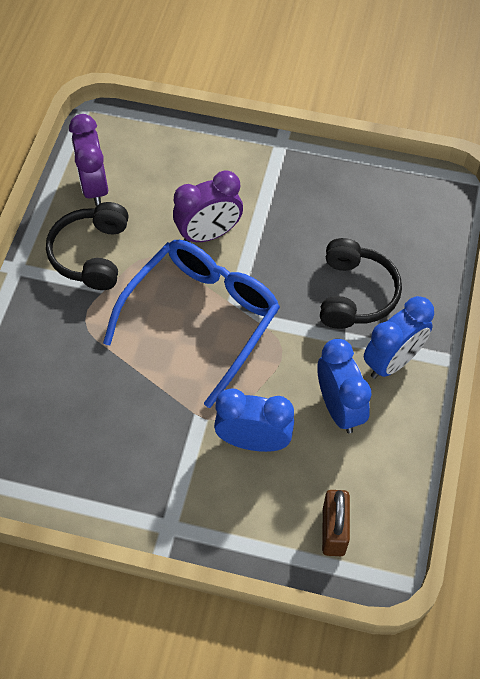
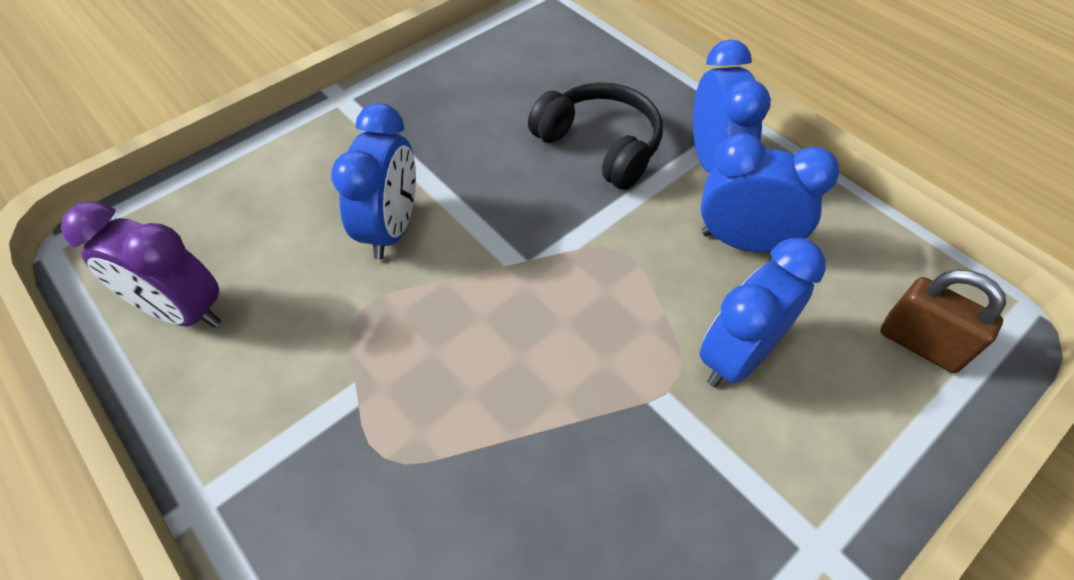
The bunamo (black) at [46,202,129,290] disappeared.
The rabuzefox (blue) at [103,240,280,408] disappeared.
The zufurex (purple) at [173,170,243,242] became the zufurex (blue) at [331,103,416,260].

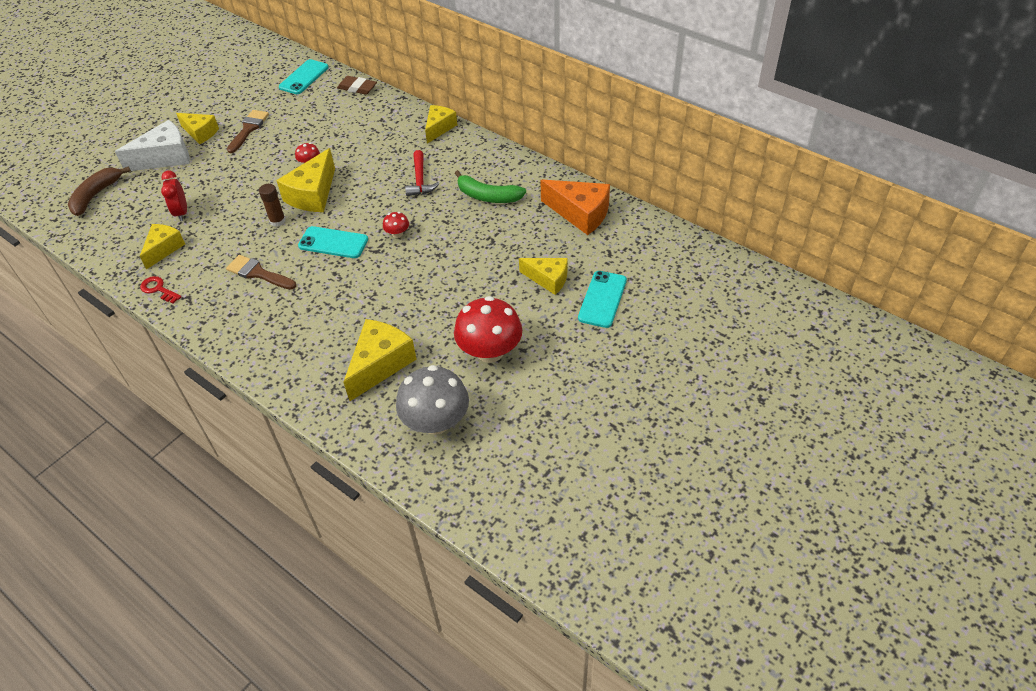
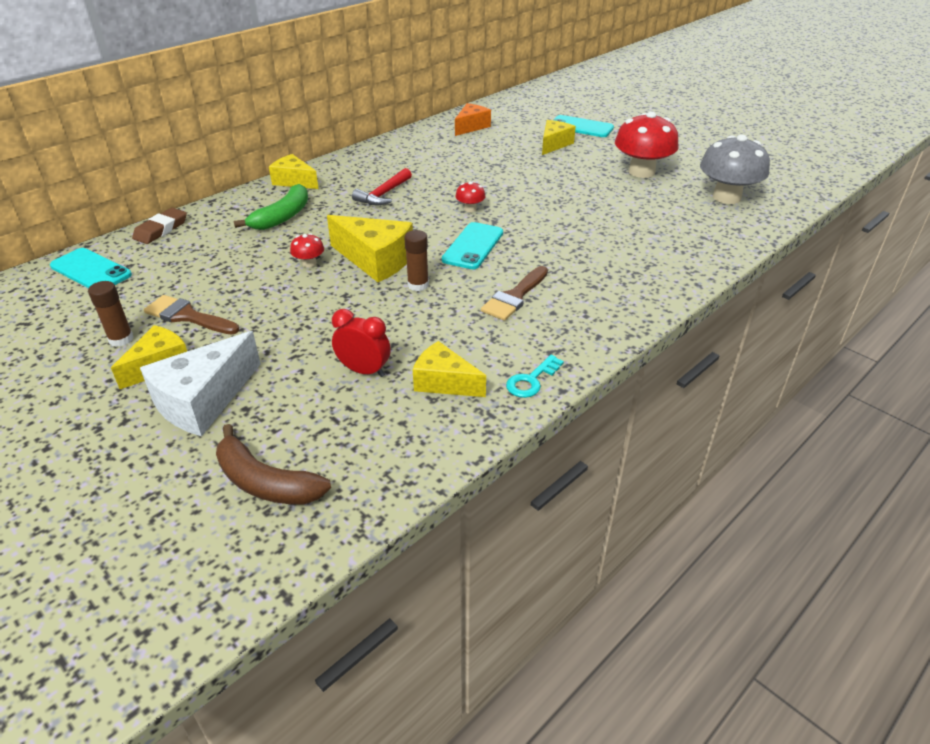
The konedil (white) at [115,120,190,171] turned 120 degrees counterclockwise.
The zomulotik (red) at [140,276,182,304] became the zomulotik (turquoise) at [506,355,564,398].
The zufurex (red) at [161,171,187,221] turned 150 degrees counterclockwise.
The konedil (yellow) at [344,319,417,401] disappeared.
The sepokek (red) at [405,150,439,196] turned 120 degrees clockwise.
The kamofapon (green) moved from [455,170,526,203] to [234,184,308,230].
The konedil (orange) at [541,179,610,235] changed to 0.66 times the size.
The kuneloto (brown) at [88,281,134,347] appeared.

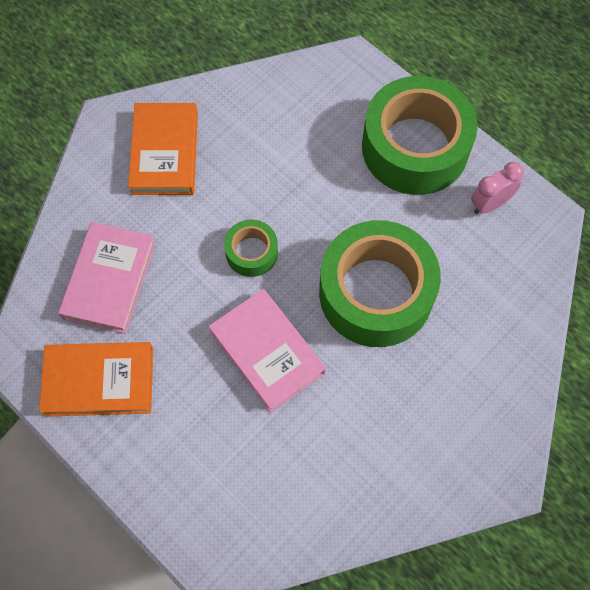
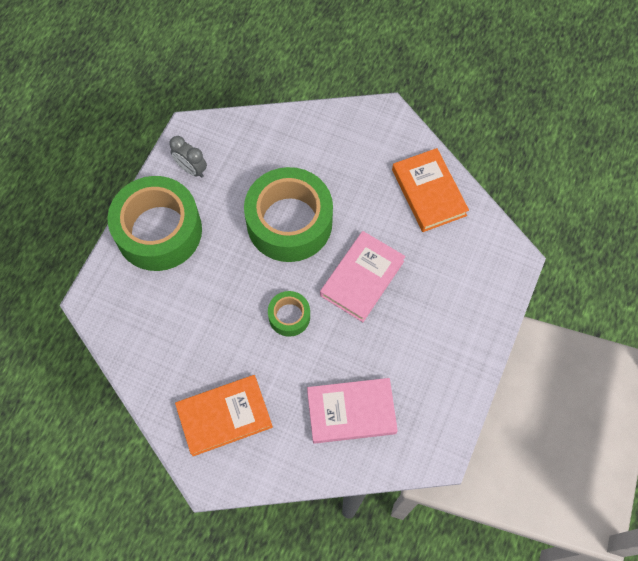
The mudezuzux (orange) moved from [39,342,153,417] to [392,148,469,232].
The zufurex (pink) at [471,162,524,214] became the zufurex (grey) at [169,136,207,178].

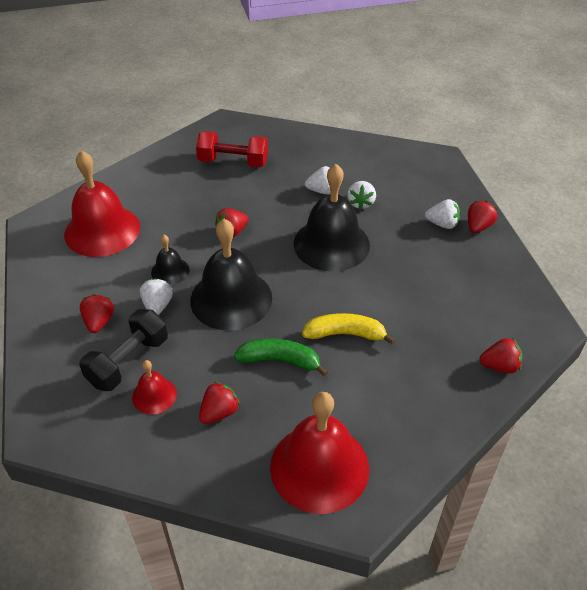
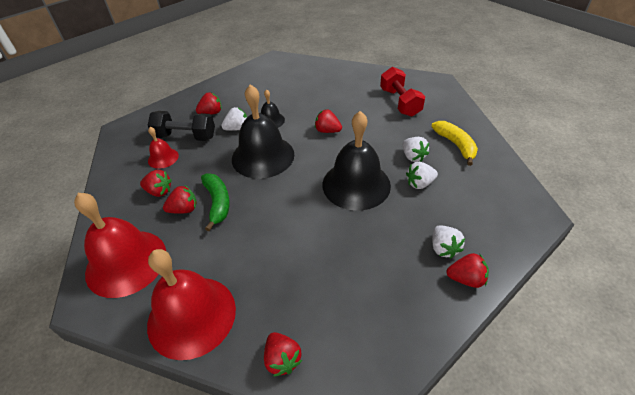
The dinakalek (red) moved from [64,150,140,257] to [147,249,236,360].
The kamofapon (yellow) moved from [302,313,395,345] to [431,121,478,166].
The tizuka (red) at [163,186,197,214] appeared.

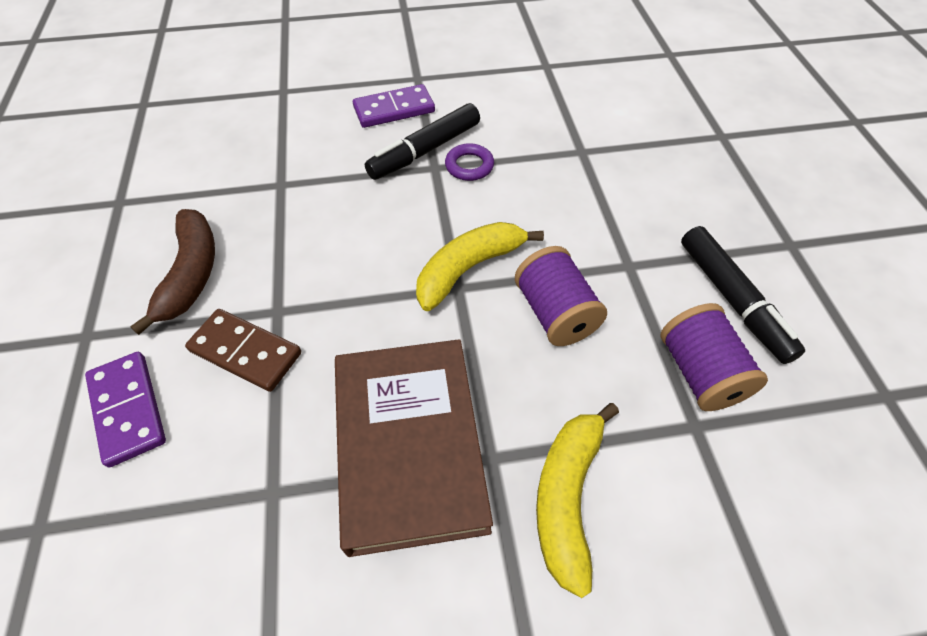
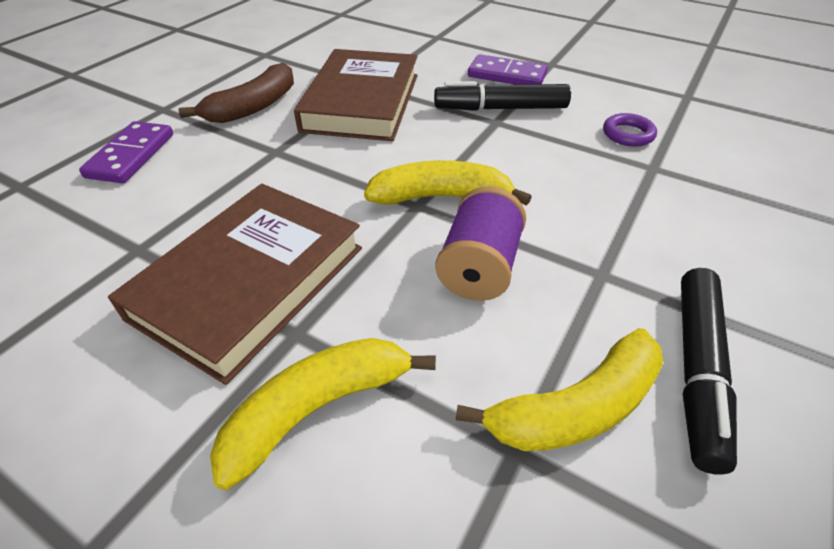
The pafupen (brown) at [185,309,301,392] disappeared.
The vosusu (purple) moved from [445,143,494,181] to [603,113,657,147].
The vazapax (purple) at [661,303,768,411] was replaced by the kamofapon (yellow) at [456,328,663,451].
The mudezuzux (brown) at [294,49,418,141] appeared.

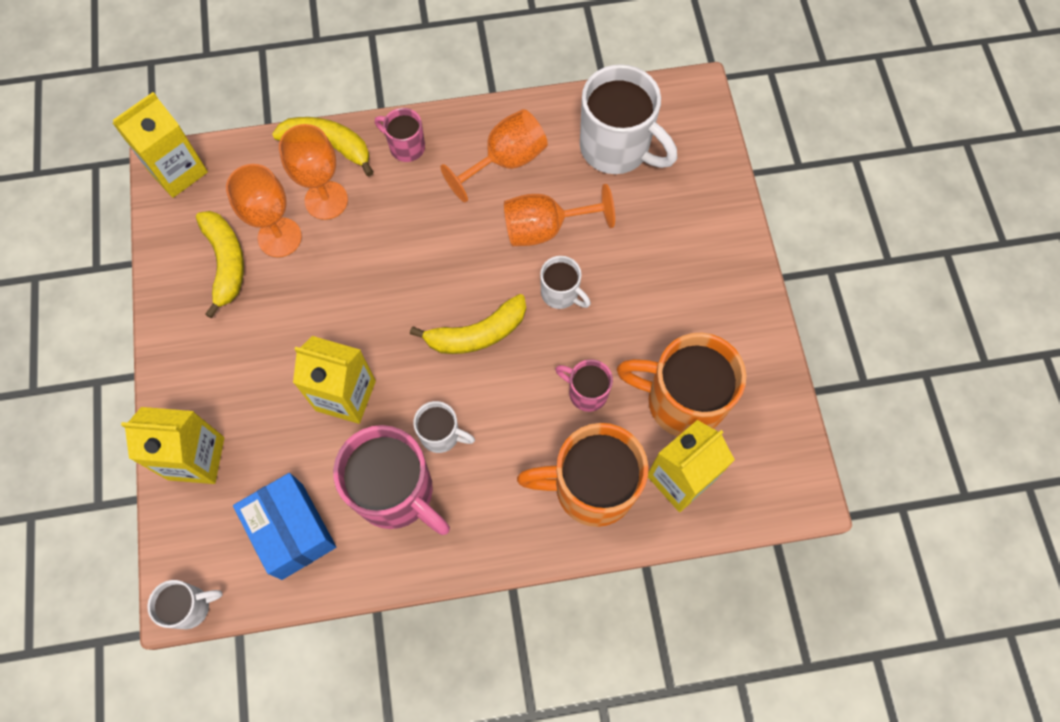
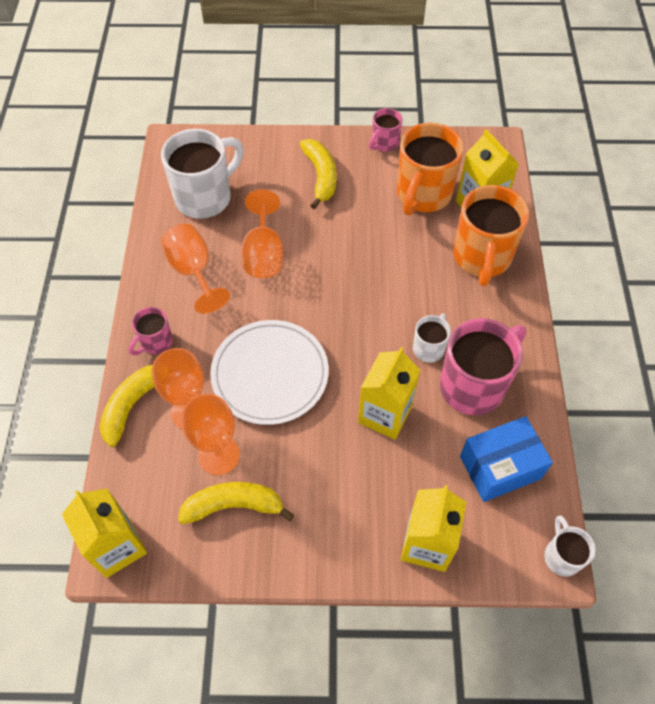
The kamofapon (yellow) moved from [410,294,526,354] to [300,139,337,209].
The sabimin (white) at [540,256,591,309] disappeared.
The sabimin (pink) moved from [555,359,613,412] to [369,108,403,152].
The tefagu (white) at [210,320,329,425] appeared.

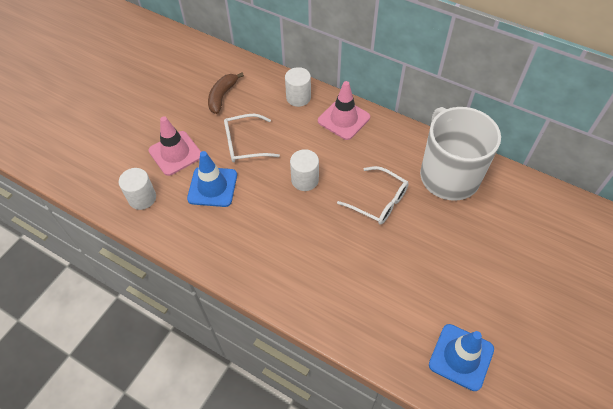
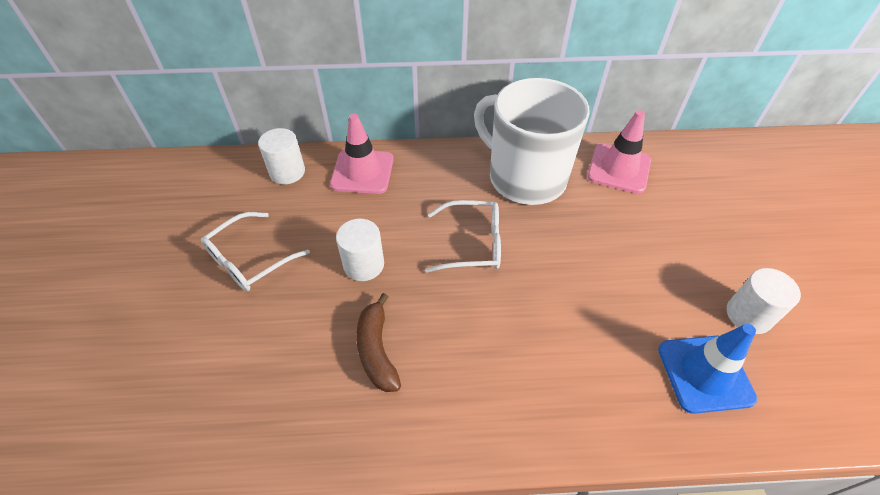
The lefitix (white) moved from [119,168,156,210] to [727,268,801,334].
The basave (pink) moved from [148,116,201,176] to [587,110,651,194].
The basave (blue) at [187,151,237,207] disappeared.
The kamofapon (brown) moved from [208,72,244,114] to [356,293,401,392].

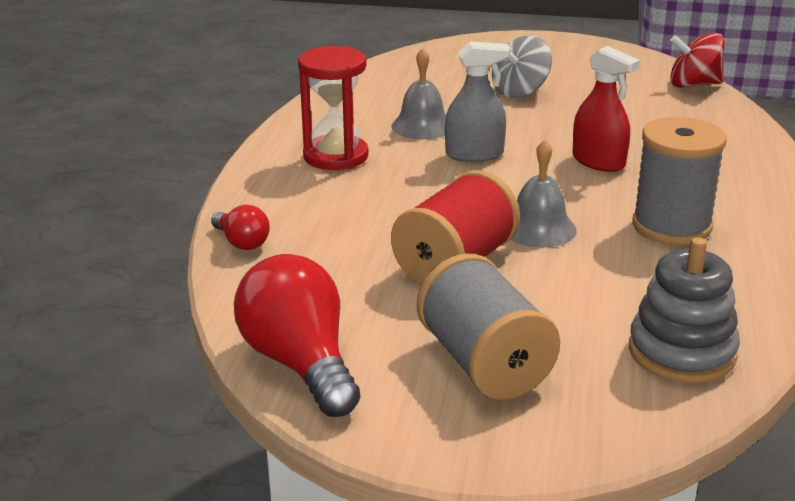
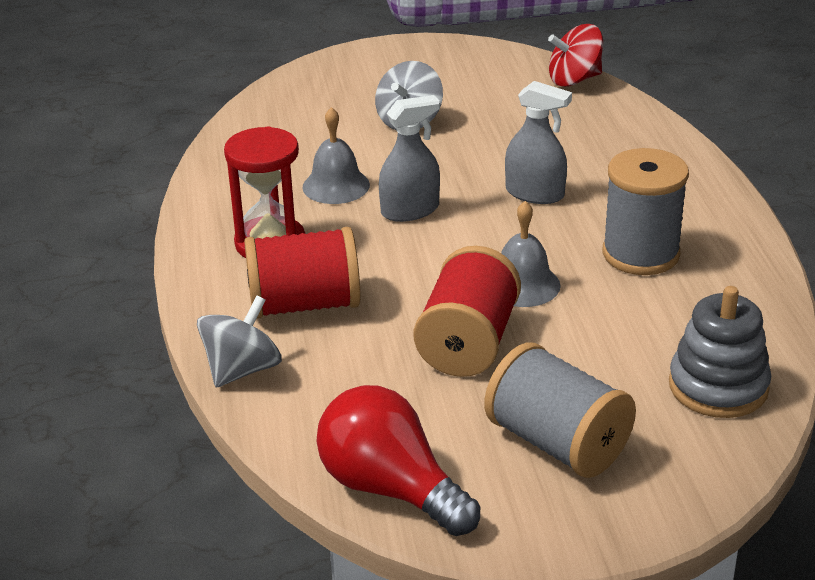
The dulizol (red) at [211,205,270,250] was replaced by the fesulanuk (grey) at [197,295,282,387].
The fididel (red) at [572,46,640,172] became the fididel (grey) at [505,81,572,204].
The vazapax (red) at [244,227,360,319] appeared.

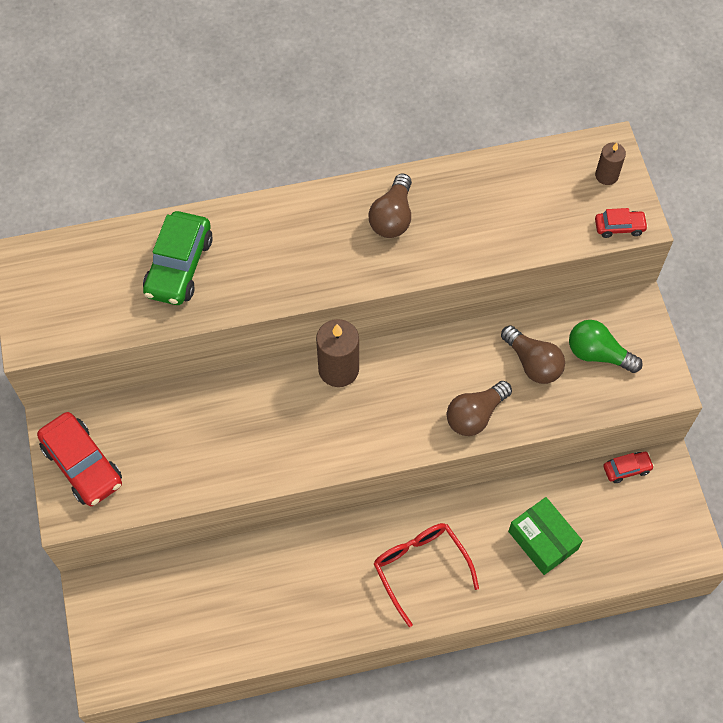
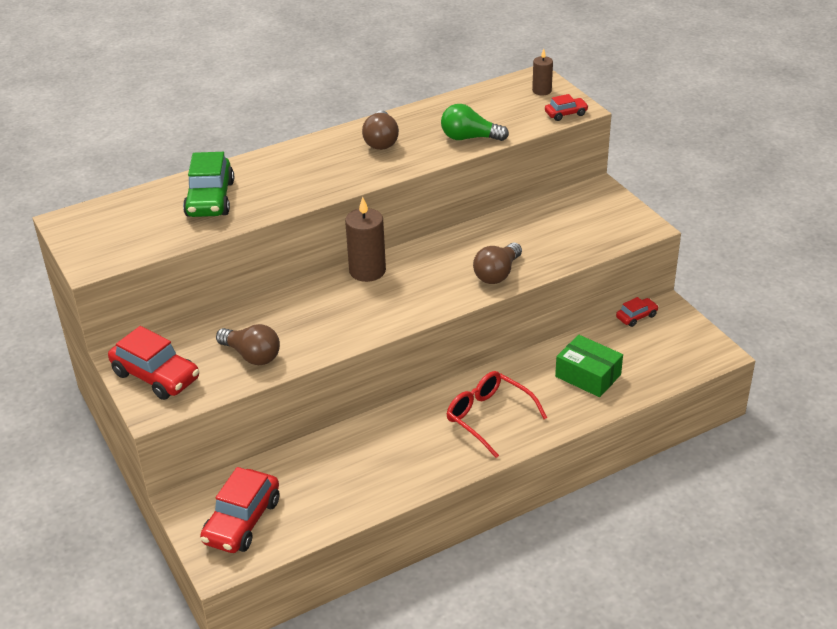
The dulizol (brown) moved from [501,325,565,384] to [216,324,280,365].
The dulizol (green) moved from [569,320,643,373] to [441,104,509,141].
The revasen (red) at [200,467,280,553] appeared.

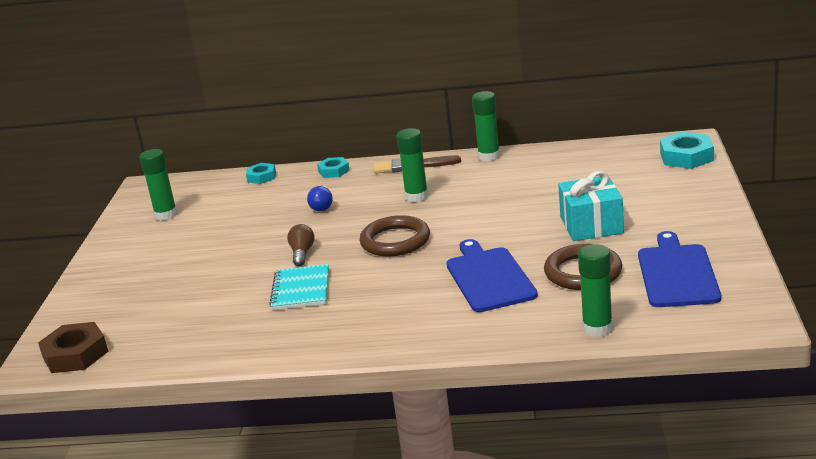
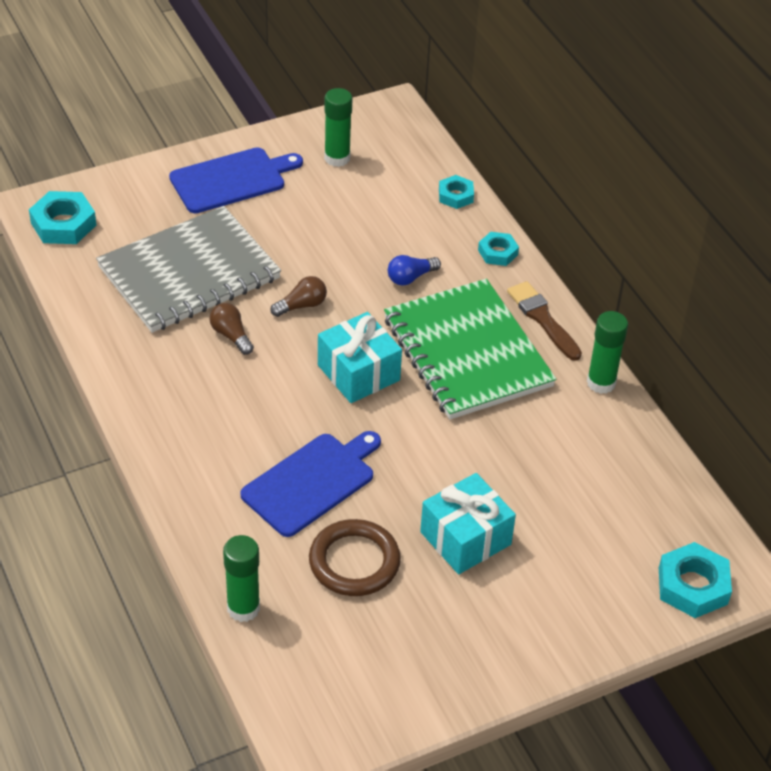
The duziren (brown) at [38,322,108,373] became the duziren (turquoise) at [29,191,96,244].
The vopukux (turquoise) at [269,264,329,310] was replaced by the dulizol (brown) at [210,303,254,355].
The vosusu (brown) at [359,215,430,256] was replaced by the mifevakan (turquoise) at [318,312,402,403].
The kuneloto (green) at [397,128,428,202] was replaced by the vopukux (green) at [384,279,556,419].
The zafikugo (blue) moved from [638,231,721,307] to [169,148,303,213].
The vopukux (grey) at [96,206,281,333] appeared.

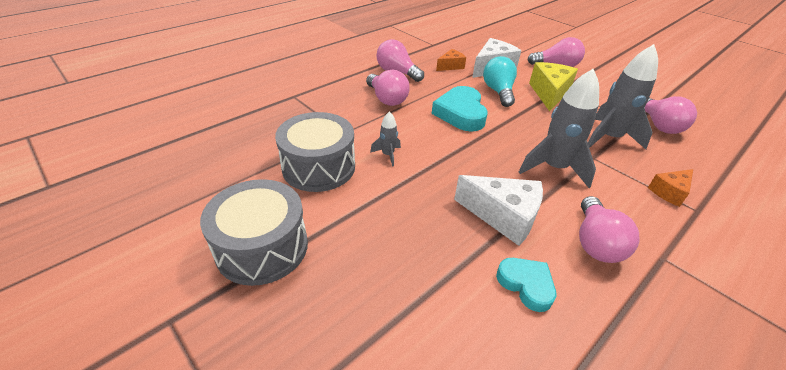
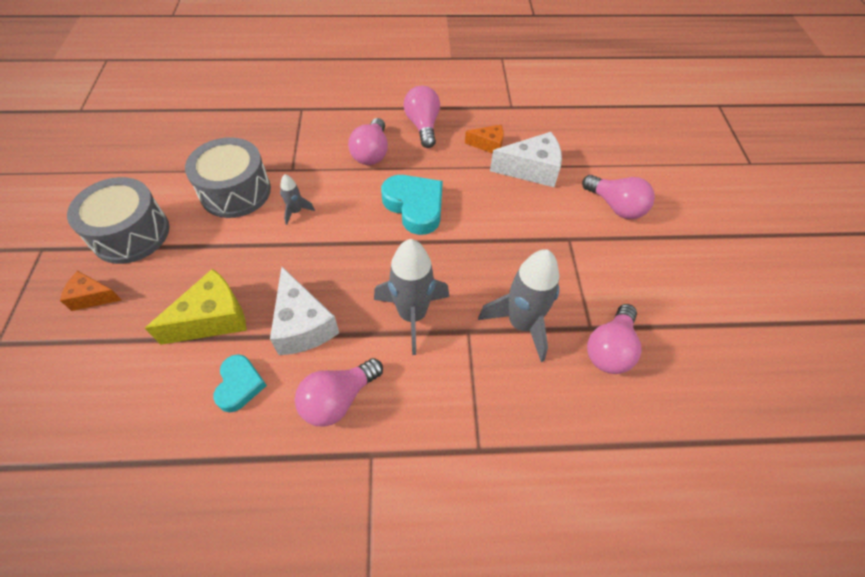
The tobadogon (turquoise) at [432,86,488,132] turned 105 degrees clockwise.
The dulizol (turquoise) at [483,56,517,107] disappeared.
The konedil (yellow) moved from [529,62,578,111] to [145,268,247,345].
The konedil (orange) moved from [648,169,693,207] to [60,271,121,311].

